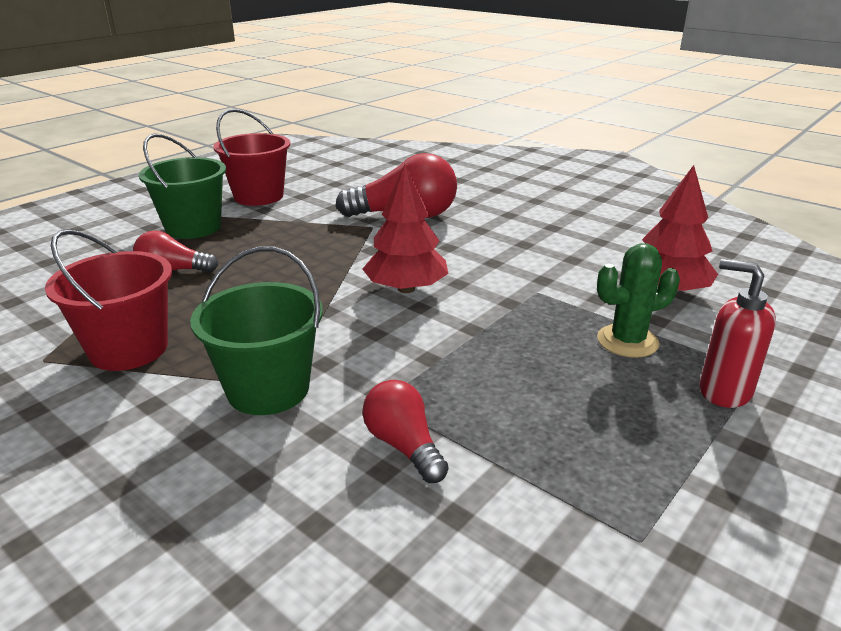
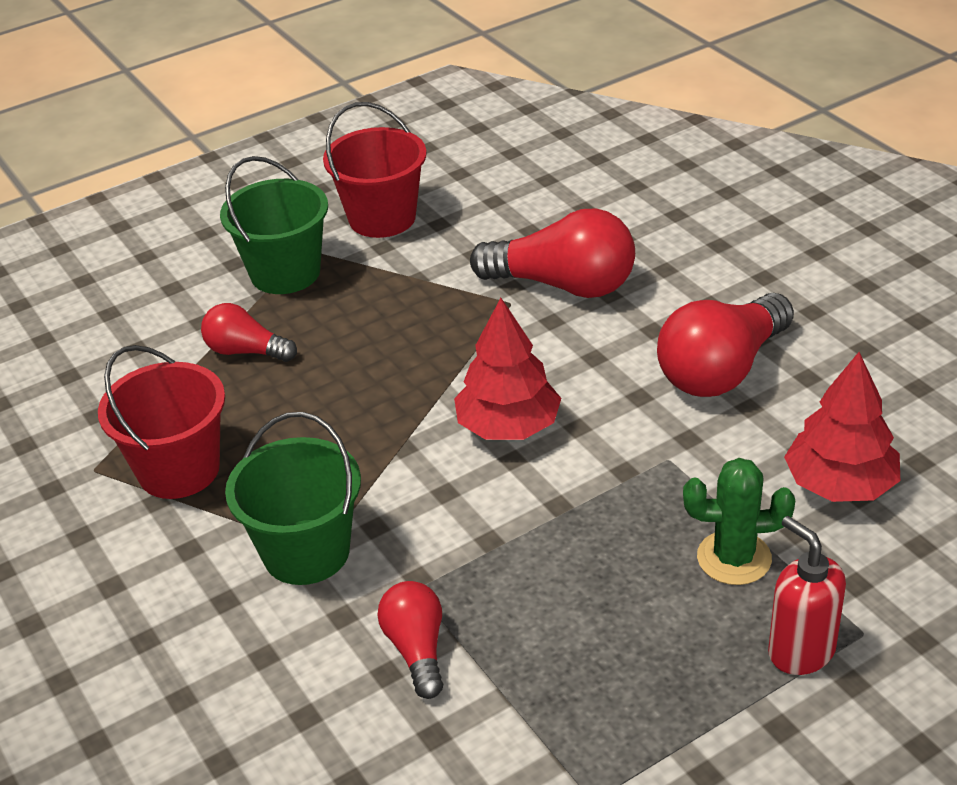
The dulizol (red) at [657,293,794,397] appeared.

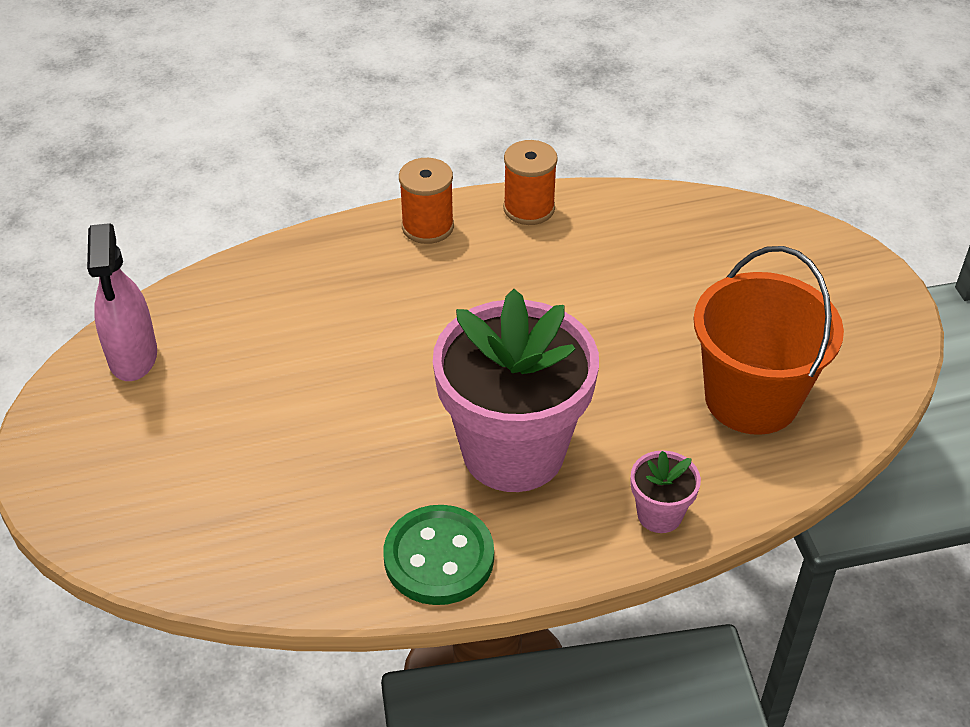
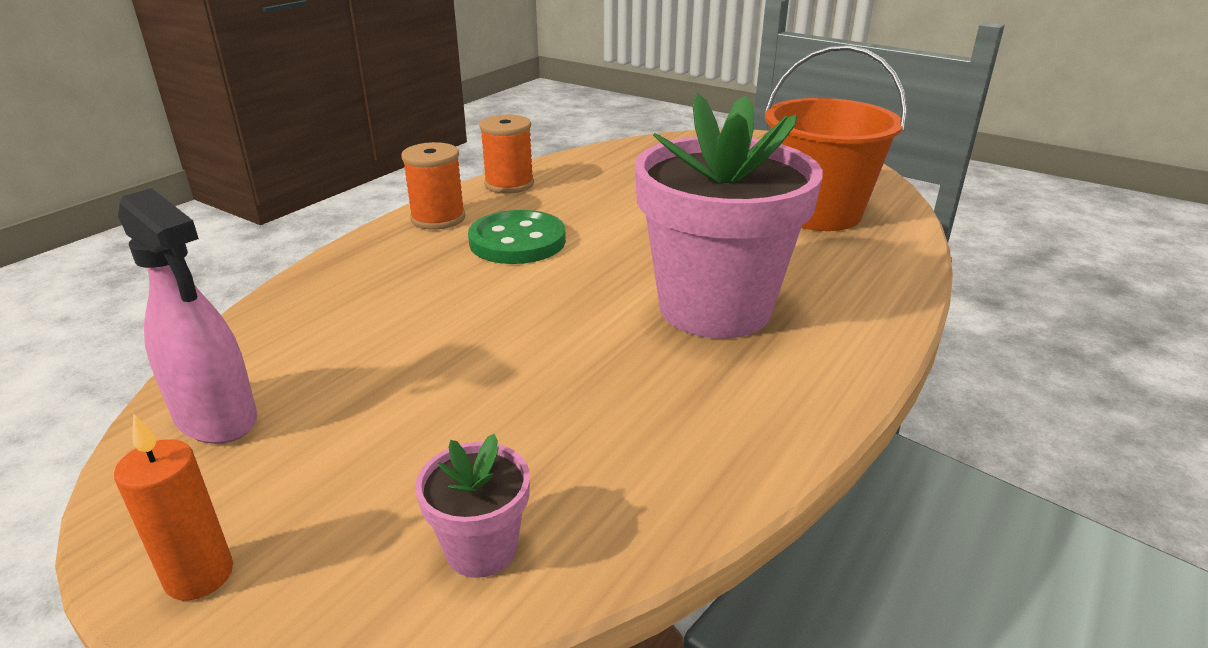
The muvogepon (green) moved from [383,505,494,605] to [468,210,566,264].
The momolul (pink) moved from [631,450,701,533] to [415,434,530,578].
The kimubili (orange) at [114,415,233,600] appeared.

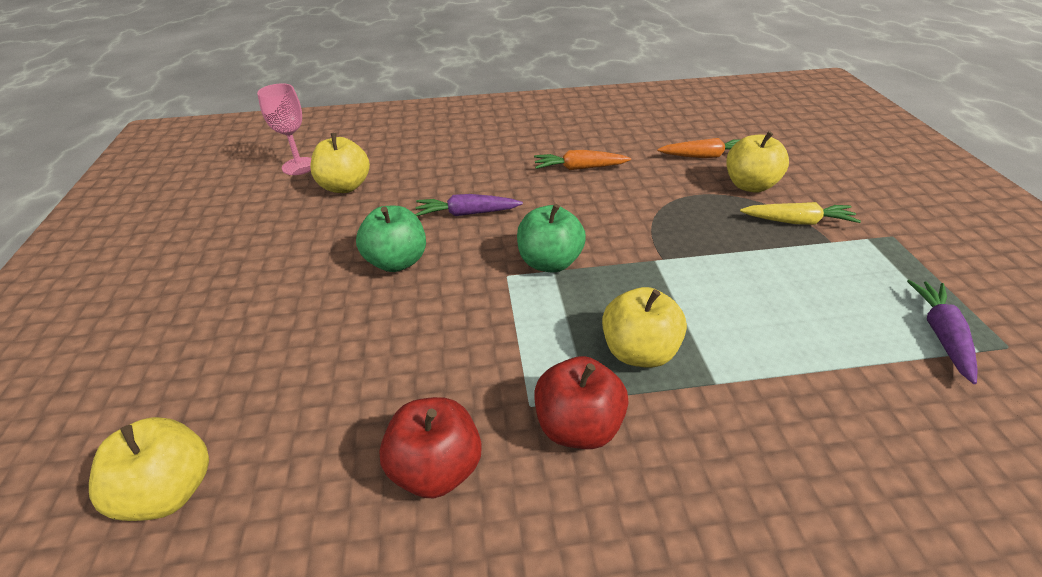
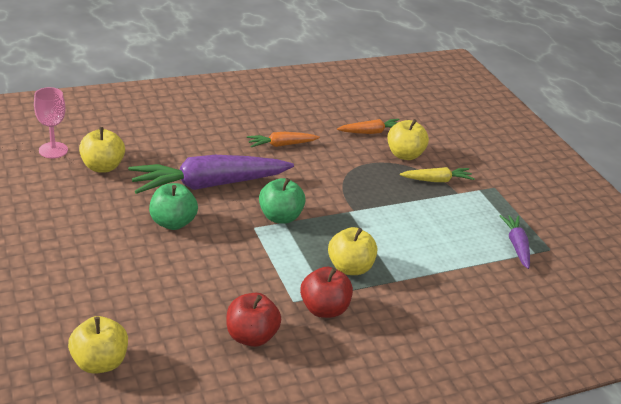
The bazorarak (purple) at [415,194,523,216] changed to 2.07 times the size.

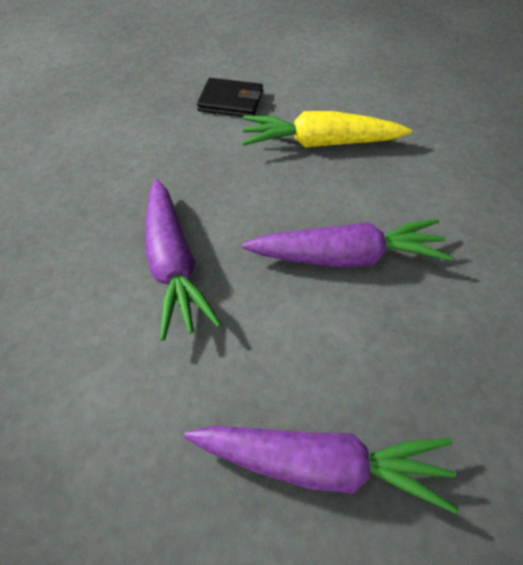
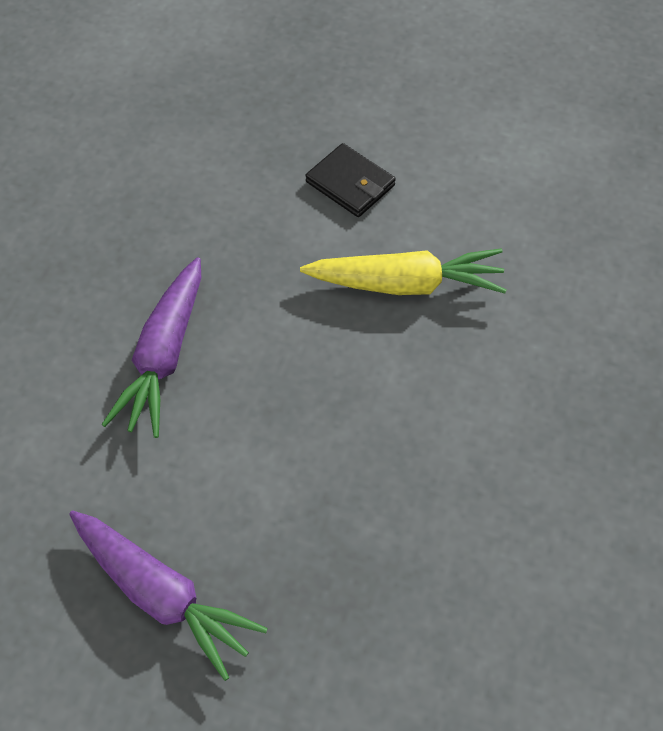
The bazorarak (yellow) at [242,111,412,147] turned 150 degrees clockwise.
The bazorarak (purple) at [242,219,452,268] disappeared.

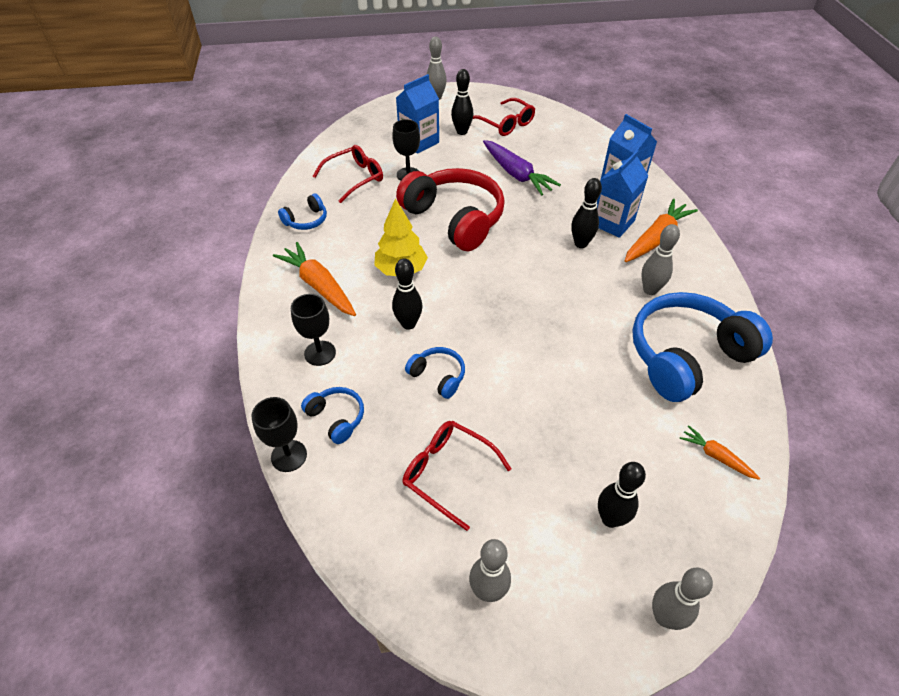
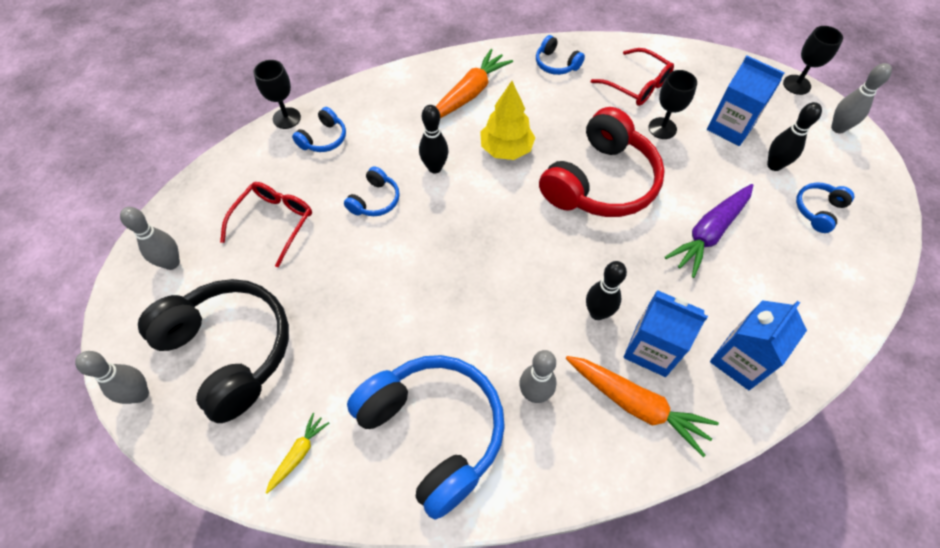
The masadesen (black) moved from [291,294,336,366] to [783,26,843,95].
The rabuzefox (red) at [473,98,535,136] was replaced by the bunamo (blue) at [796,183,854,233].
The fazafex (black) at [598,462,646,528] was replaced by the bunamo (black) at [138,279,289,423].
The bazorarak (orange) at [680,425,760,480] became the bazorarak (yellow) at [266,413,329,493].

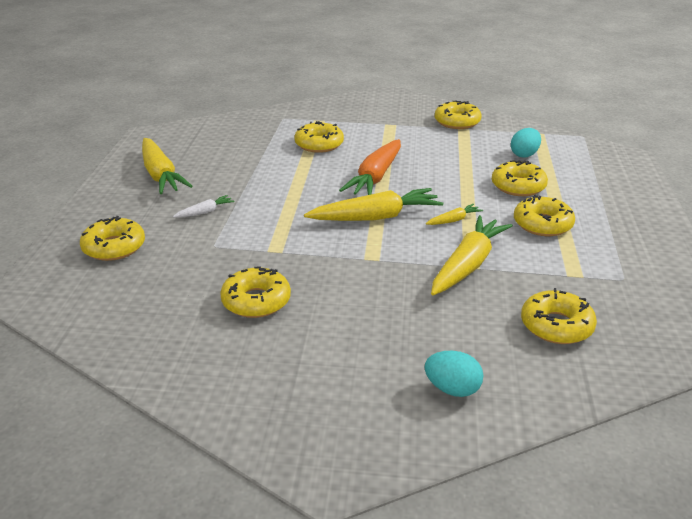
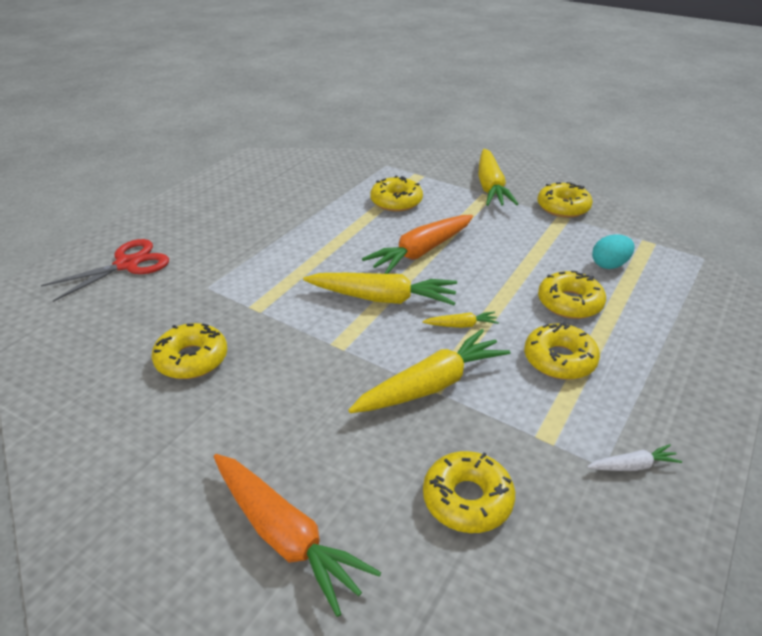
The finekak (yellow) at [80,216,145,261] was replaced by the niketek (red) at [41,239,169,302].
The bazorarak (yellow) moved from [142,138,192,194] to [478,149,518,206].
The bazorarak (white) moved from [173,195,235,218] to [587,444,682,471].
The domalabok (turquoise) at [424,351,484,397] was replaced by the bazorarak (orange) at [214,454,381,617].

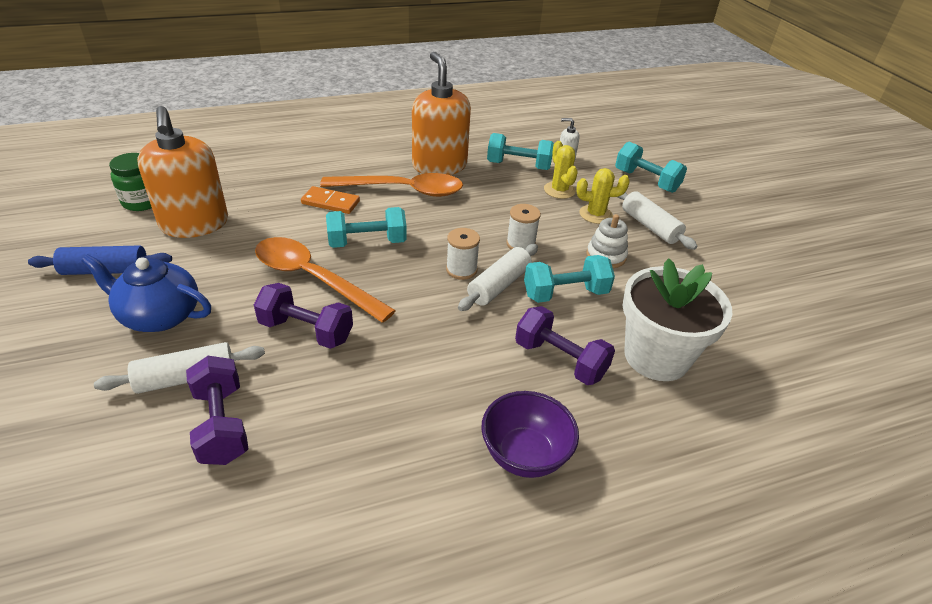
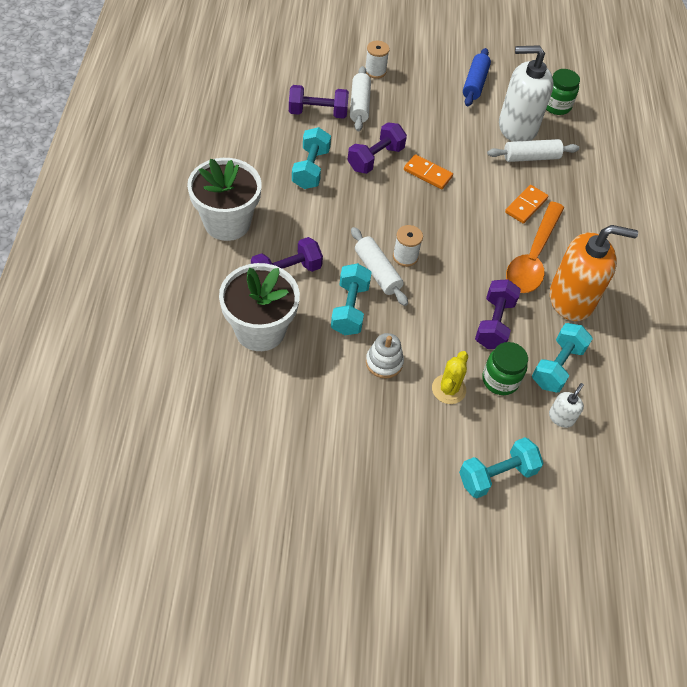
The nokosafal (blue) at [81,254,211,332] disappeared.
The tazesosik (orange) at [137,106,228,238] became the tazesosik (white) at [499,45,553,142].
The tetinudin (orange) at [255,237,396,323] was replaced by the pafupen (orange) at [404,154,453,189].
The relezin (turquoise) moved from [326,207,407,248] to [292,127,331,189].
The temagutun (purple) at [481,391,579,478] was replaced by the momolul (white) at [187,158,262,241].
The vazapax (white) moved from [506,204,541,249] to [365,41,390,79].
The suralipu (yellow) at [544,141,578,199] was replaced by the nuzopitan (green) at [482,342,528,395].
The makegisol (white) moved from [617,191,697,250] to [487,139,579,162].
The relezin (purple) at [475,279,521,349] appeared.

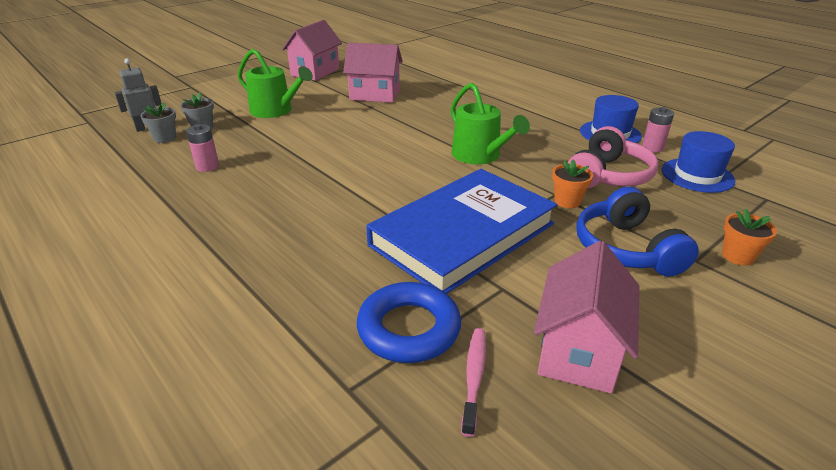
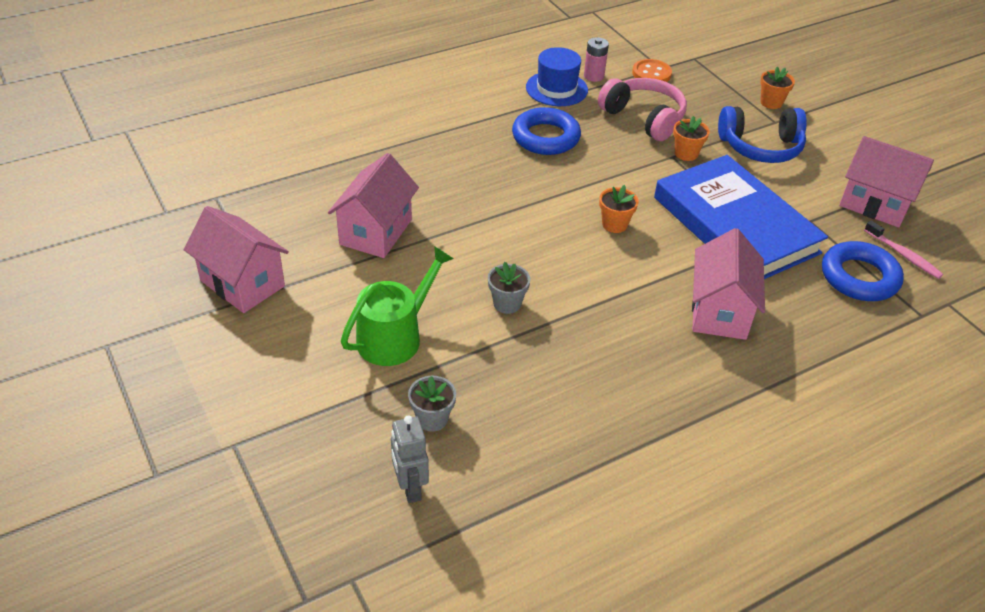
The momolul (grey) moved from [140,103,176,143] to [488,262,531,314].
The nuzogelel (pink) at [186,124,219,172] disappeared.
The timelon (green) at [451,83,530,164] disappeared.
The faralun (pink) at [461,328,486,437] turned 150 degrees counterclockwise.
The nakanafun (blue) at [662,131,735,193] was replaced by the muvogepon (orange) at [632,59,672,82].
The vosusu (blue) at [512,107,581,155] appeared.
The momolul (orange) at [599,185,639,233] appeared.
The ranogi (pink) at [692,228,765,340] appeared.

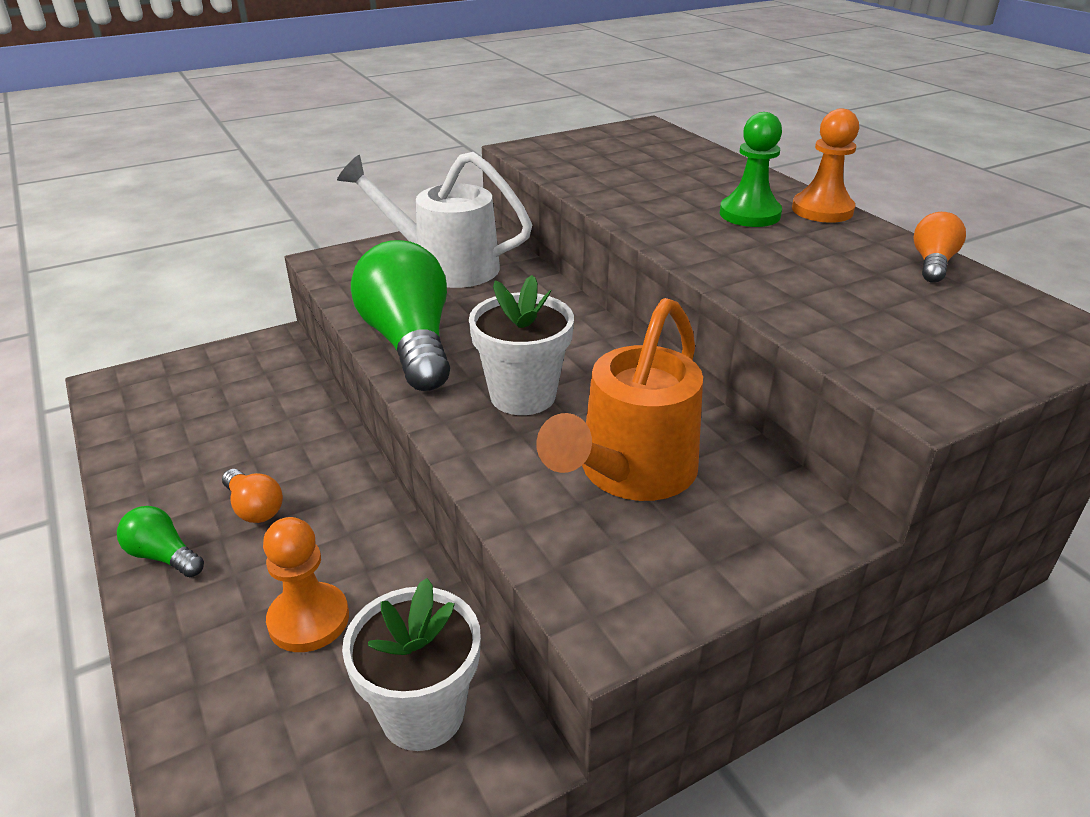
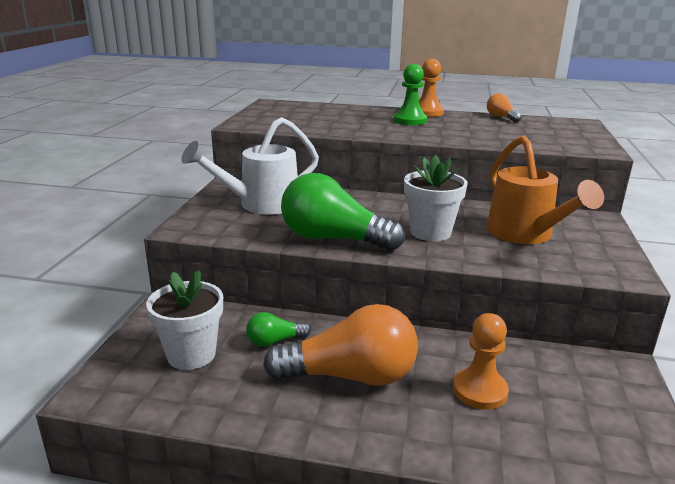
The dulizol (green) moved from [117,506,204,577] to [246,312,311,347].
The dulizol (orange) at [222,469,283,523] changed to 2.13 times the size.
The momolul (white) moved from [342,578,481,751] to [146,270,223,370].

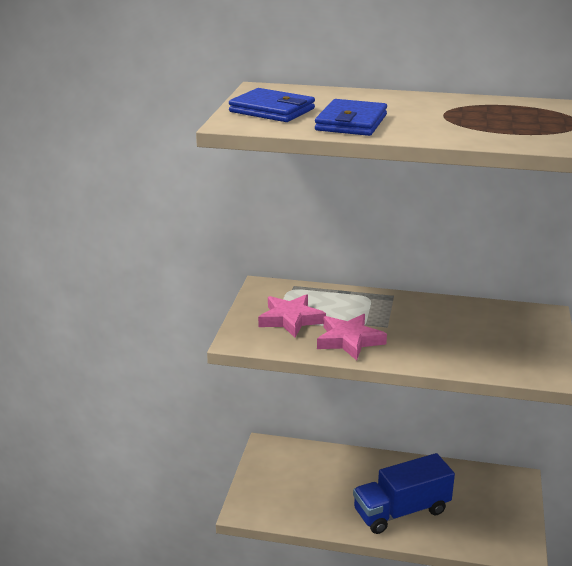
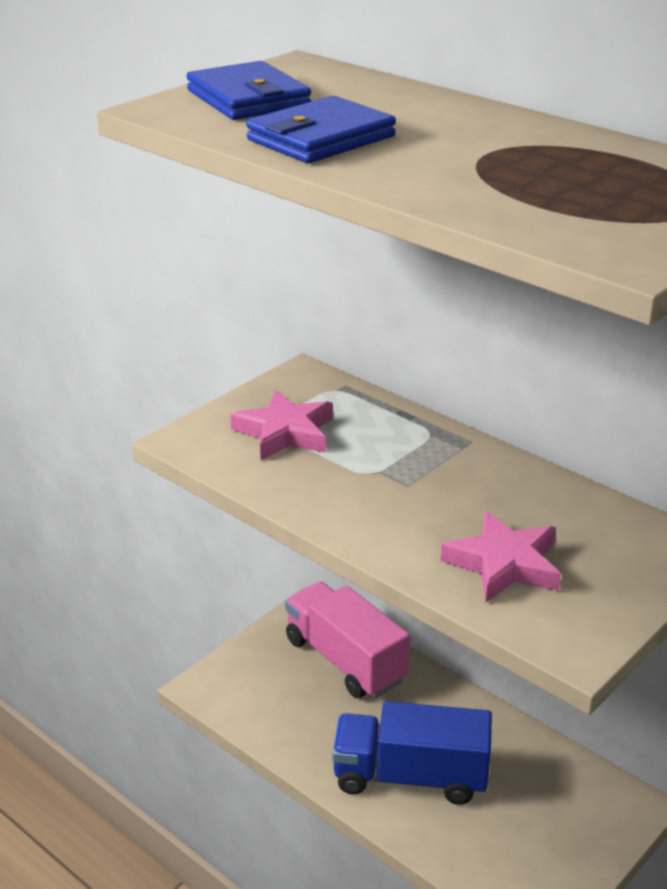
The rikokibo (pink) moved from [317,314,387,360] to [440,511,561,602].
The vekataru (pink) at [285,582,410,698] appeared.

